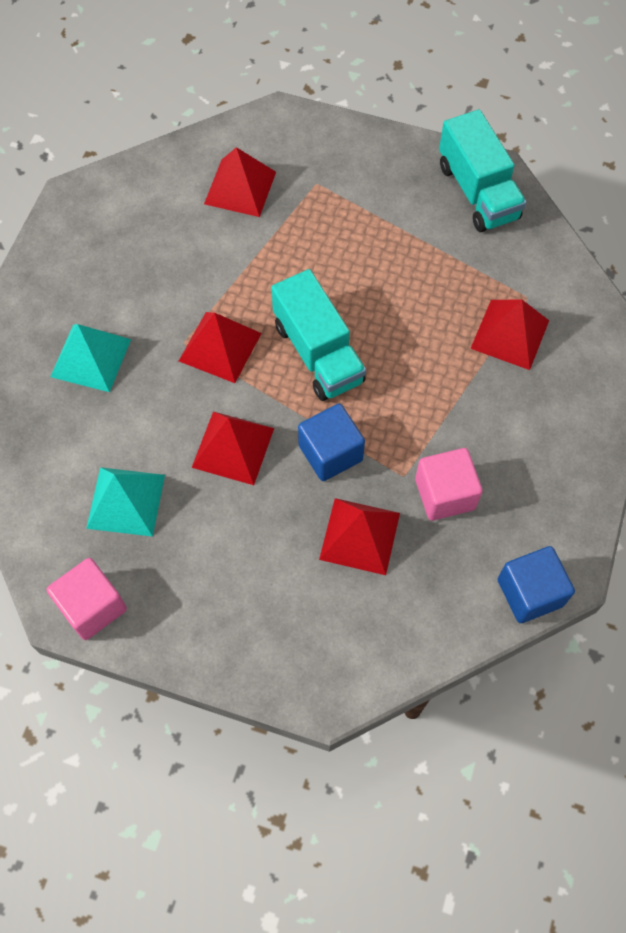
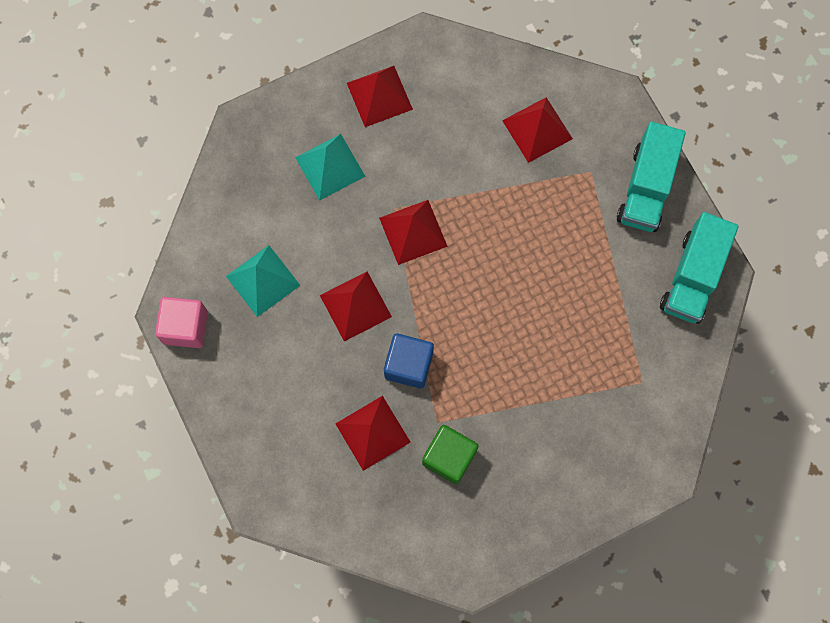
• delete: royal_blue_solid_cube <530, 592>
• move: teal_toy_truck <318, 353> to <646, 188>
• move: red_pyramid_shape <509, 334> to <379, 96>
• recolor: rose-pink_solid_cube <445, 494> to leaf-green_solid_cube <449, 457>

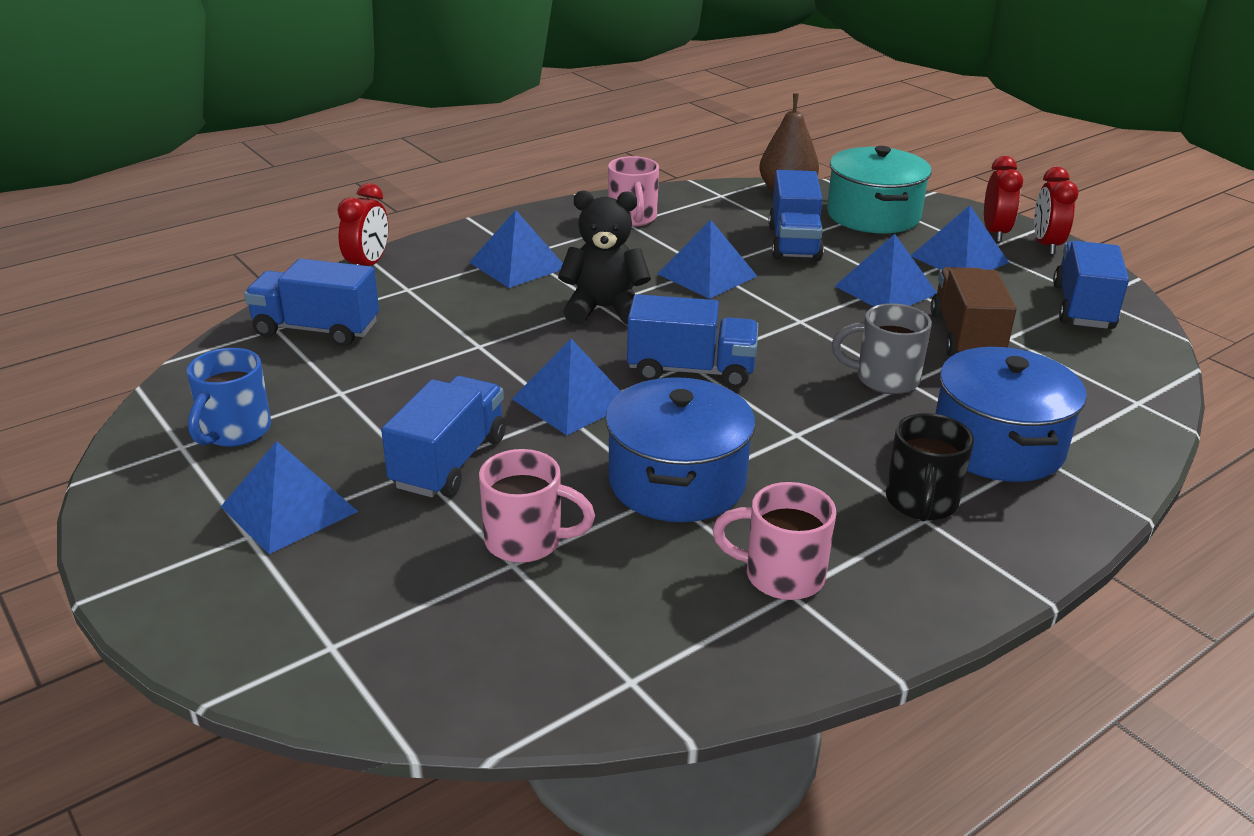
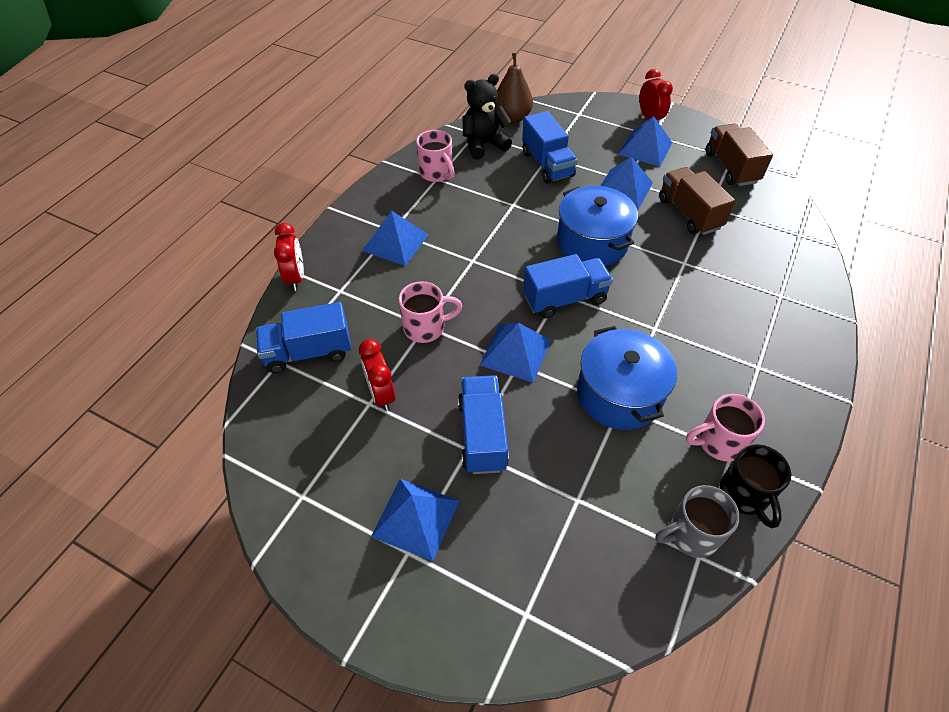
• delete: royal_blue_mug <234, 432>
• delete: royal_blue_pyramid_shape <707, 275>
• delete: teal_pot <873, 215>
• move: rose-pink_mug <526, 541> to <426, 327>
• move: black_teddy <604, 309> to <484, 145>
• move: grey_mug <884, 379> to <691, 534>
• move: black_mug <921, 503> to <744, 495>
• move: royal_blue_pot <997, 445> to <592, 242>
• move: red_alarm_clock <1046, 245> to <381, 394>
• recolor: royal_blue_toy_truck <1083, 307> to brown_toy_truck <731, 168>

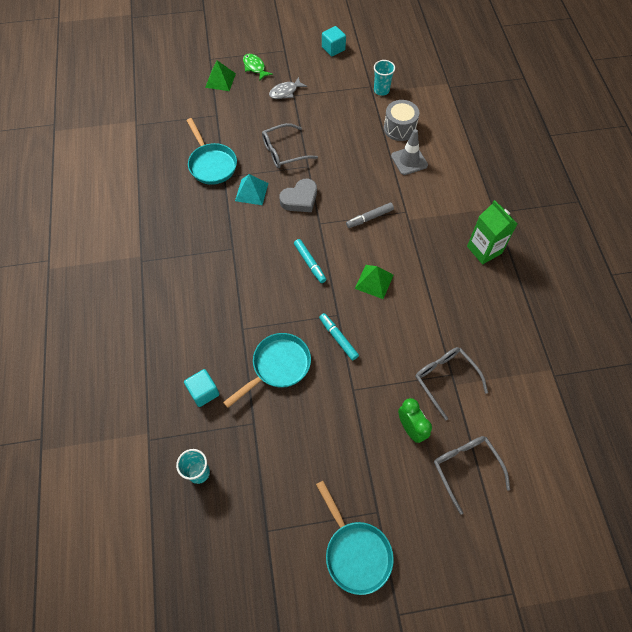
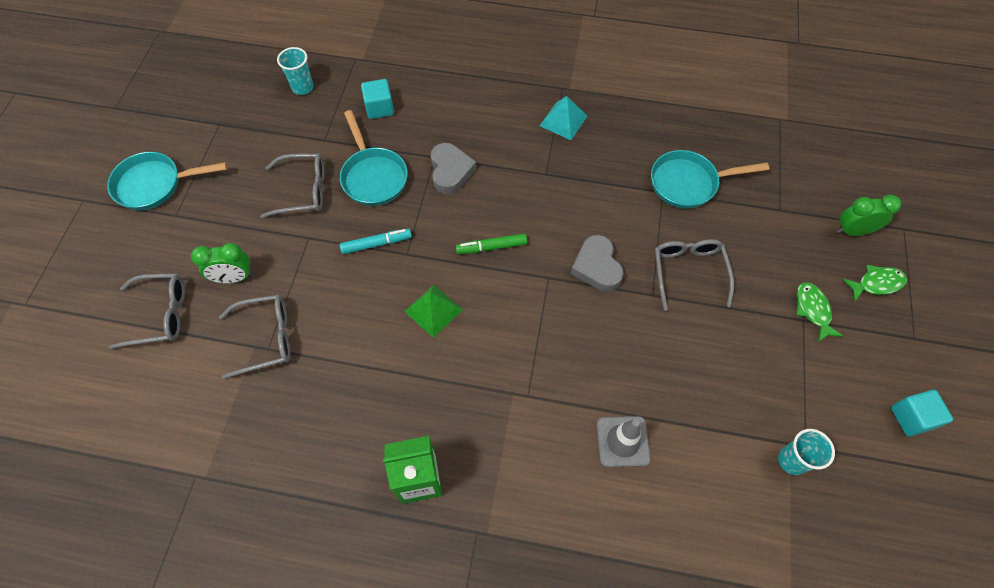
• delete: grey_marker_pen <369, 218>
• delete: grey_snare_drum <399, 128>
• insert: grey_eyeglasses <302, 191>
• insert: grey_love_heart <450, 171>
• move: teal_pyramid_shape <251, 192> to <563, 121>
• replace: leaf-green_pyramid_shape <220, 80> to leaf-green_alarm_clock <853, 231>
• recolor: grey_fish <285, 92> to leaf-green_fish <813, 310>
• recolor: teal_marker_pen <310, 263> to leaf-green_marker_pen <491, 247>

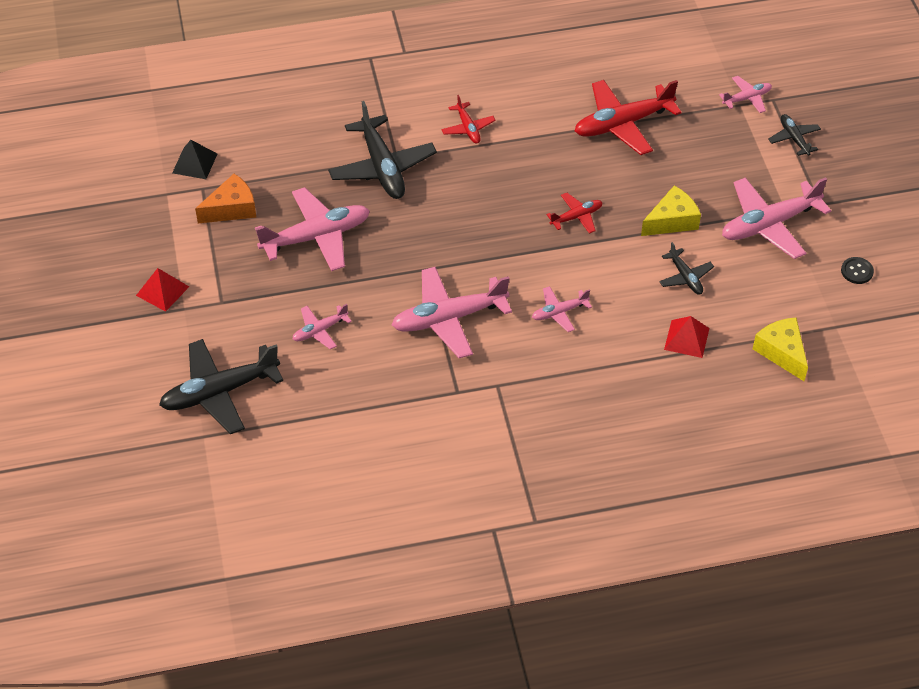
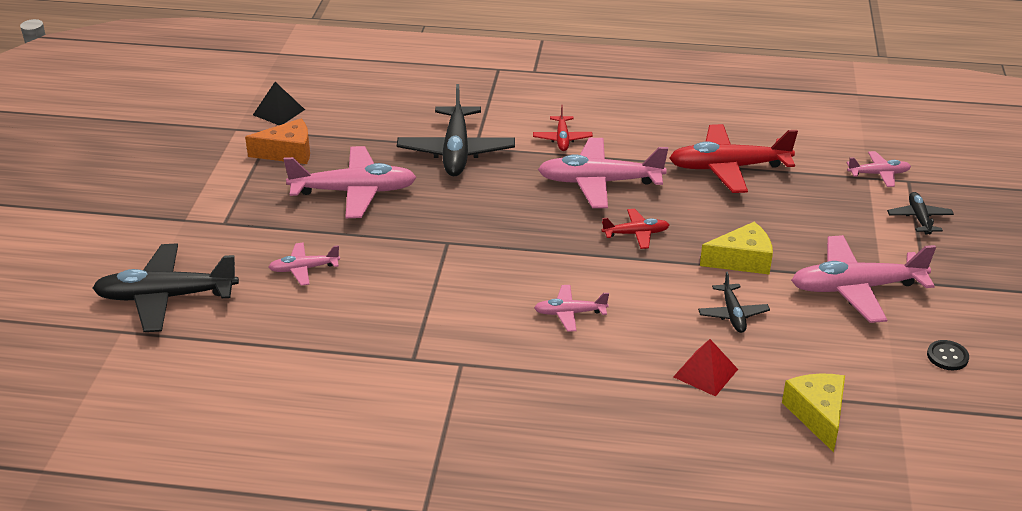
• delete: red_pyramid_shape <162, 291>
• move: rose-pink_plane <448, 318> to <599, 182>

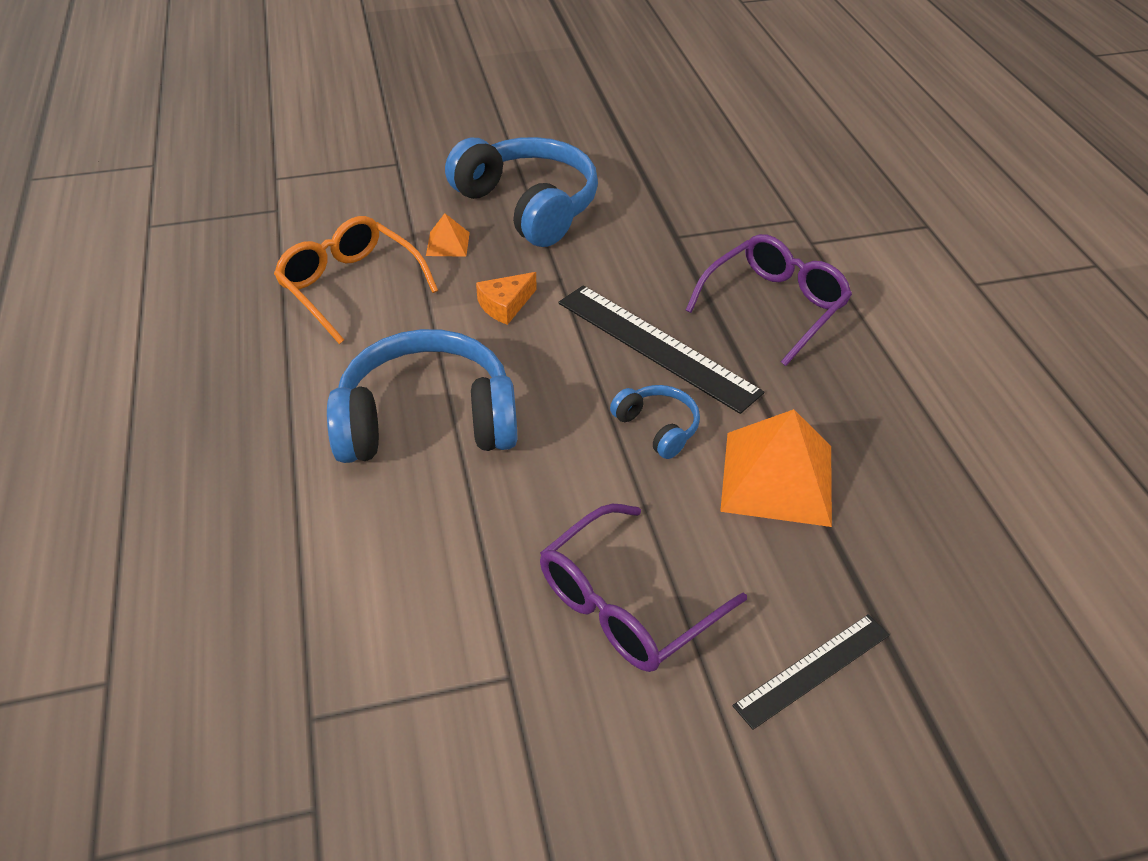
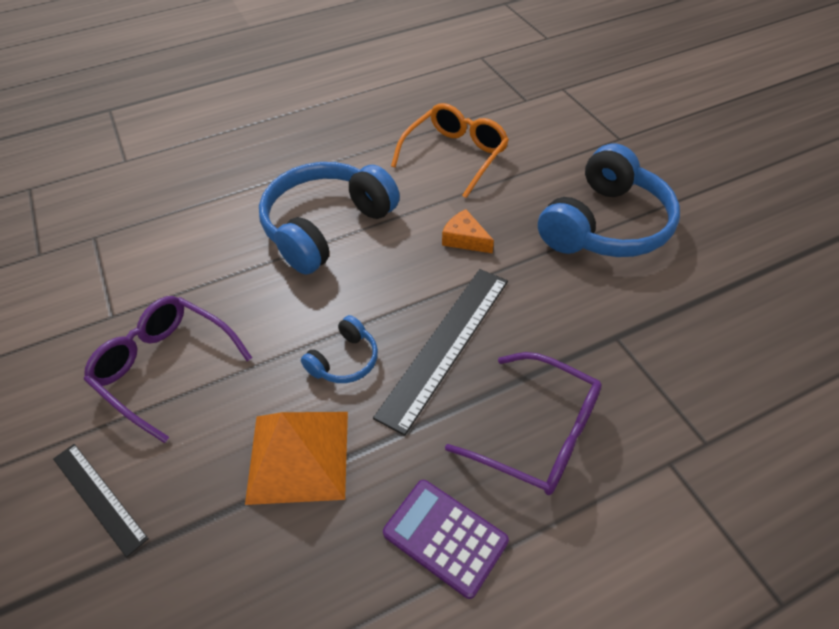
• delete: orange-coloured_pyramid_shape <448, 244>
• insert: purple_calculator <445, 537>
• rotate: royal_blue_over-ear_headphones <427, 421> = <326, 227> 120 degrees counterclockwise

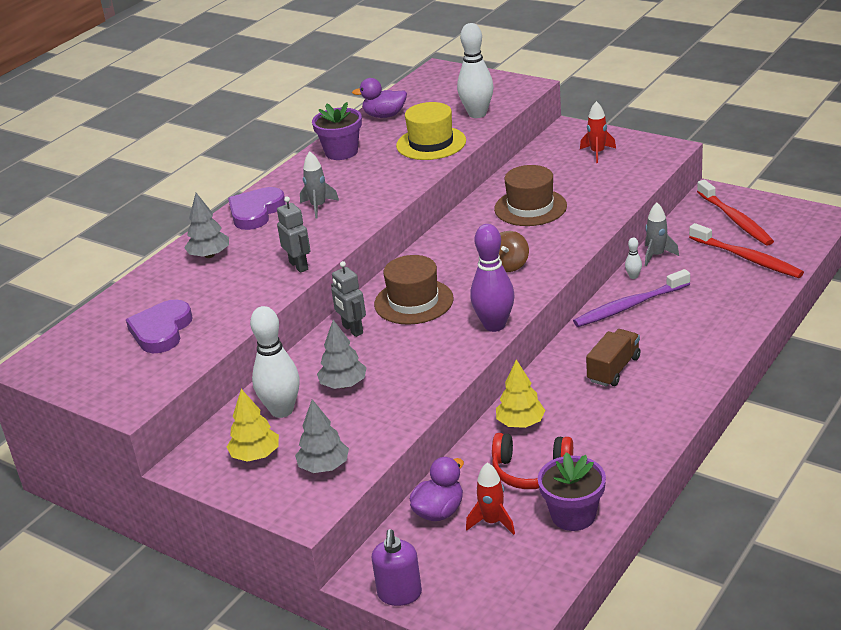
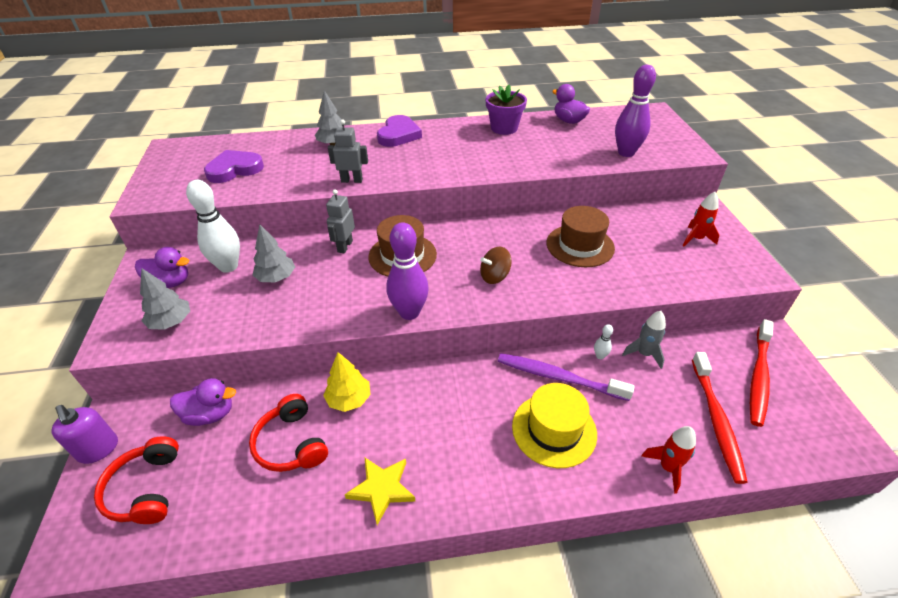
• delete: grey_toy_rocket <318, 207>
• delete: purple_flower_pot <573, 515>
• delete: brown_toy_truck <614, 369>
• insert: red_over-ear_headphones <146, 489>
• insert: yellow_star_shape <382, 489>
• move: yellow_tall_hat <431, 143> to <554, 430>
• move: red_toy_rocket <492, 522> to <667, 467>
• replace: yellow_toy_tree <255, 455> to purple_toy_duck <170, 283>
• recolor: white_tenpin <477, 114> to purple_tenpin <626, 153>
• rotate: purple_love_heart <256, 212> = <398, 135> 120 degrees clockwise
• rotate: grey_robot_figure <299, 265> = <352, 180> 105 degrees counterclockwise
• rotate: purple_soap_pump <399, 594> = <98, 449> 90 degrees counterclockwise

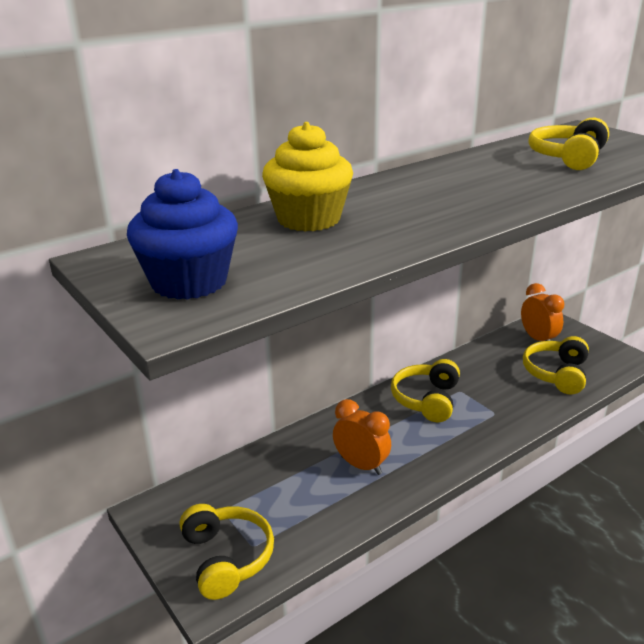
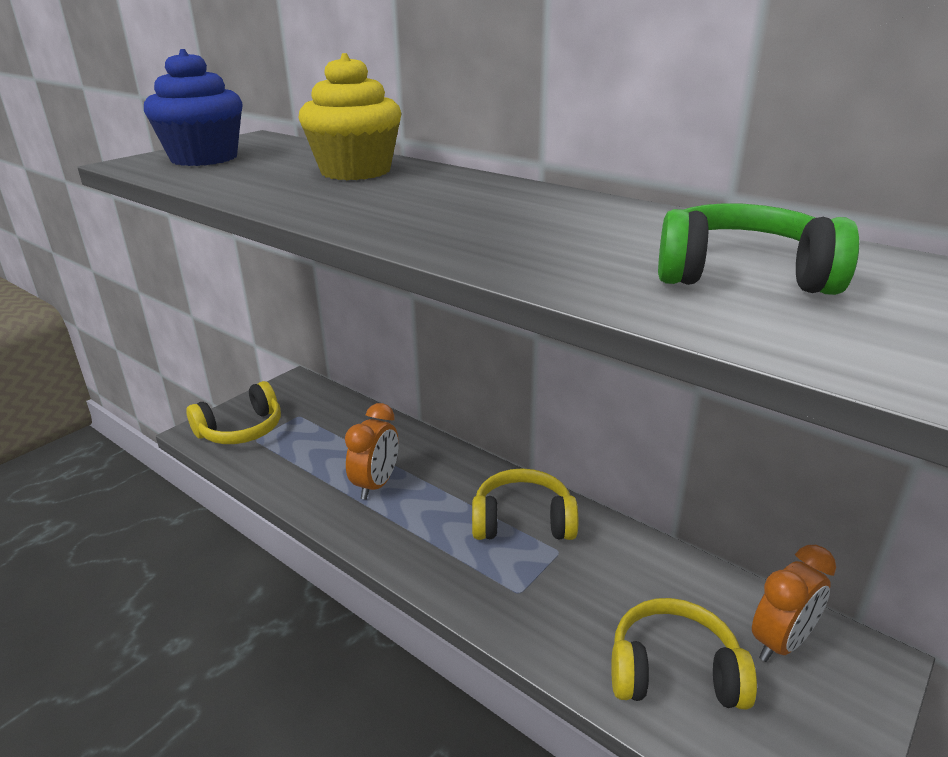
• recolor: yellow_over-ear_headphones <568, 158> to leaf-green_over-ear_headphones <742, 274>

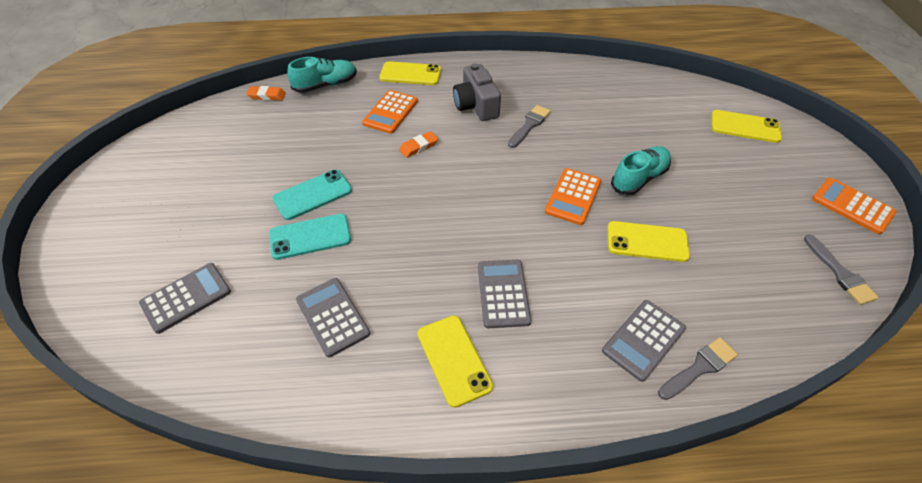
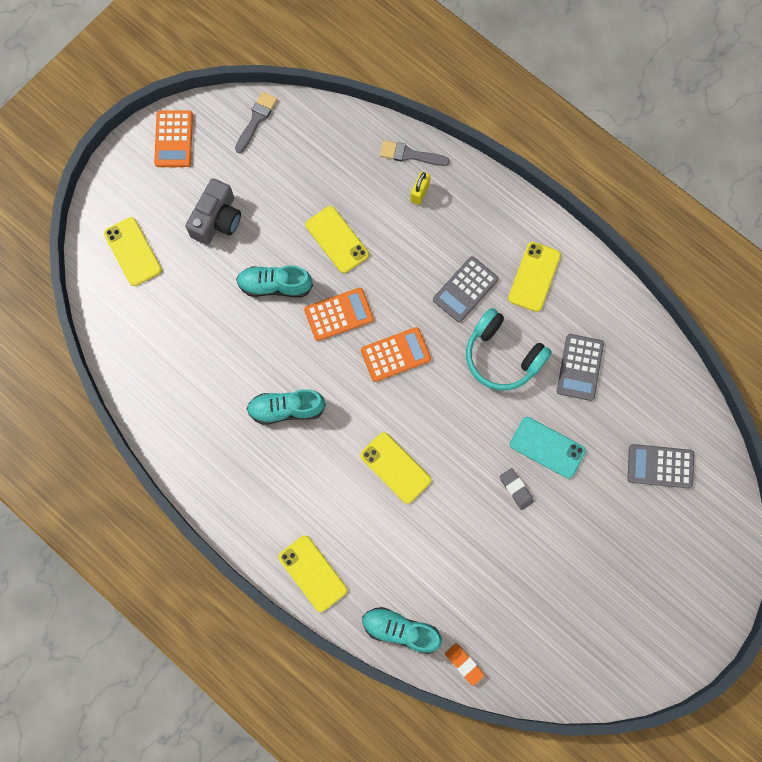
• insert: teal_over-ear_headphones <502, 356>
• move: orange-coloured_calculator <390, 112> to <395, 354>
• move: grey_photo_camera <476, 105> to <217, 220>
• replace: teal_mobile_phone <313, 195> to grey_pencil_eraser <516, 489>
• replace: orange-coloured_pencil_eraser <418, 147> to yellow_mobile_phone <395, 468>
• replace: grey_paint_brush <529, 125> to teal_shoe <286, 409>
• replace: grey_calculator <643, 340> to yellow_small_lock <419, 193>

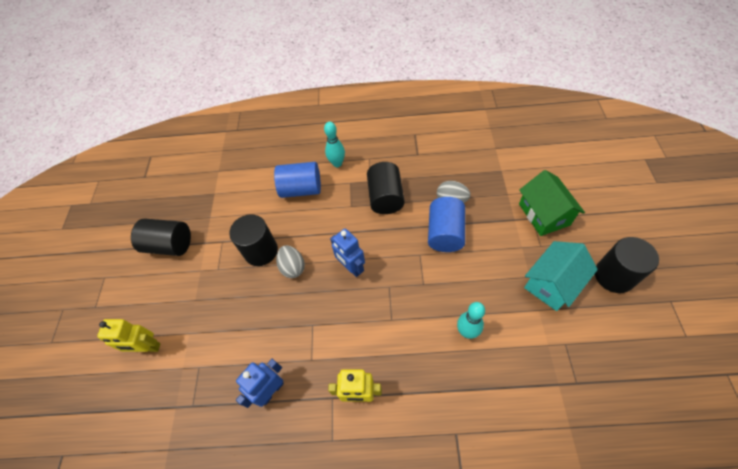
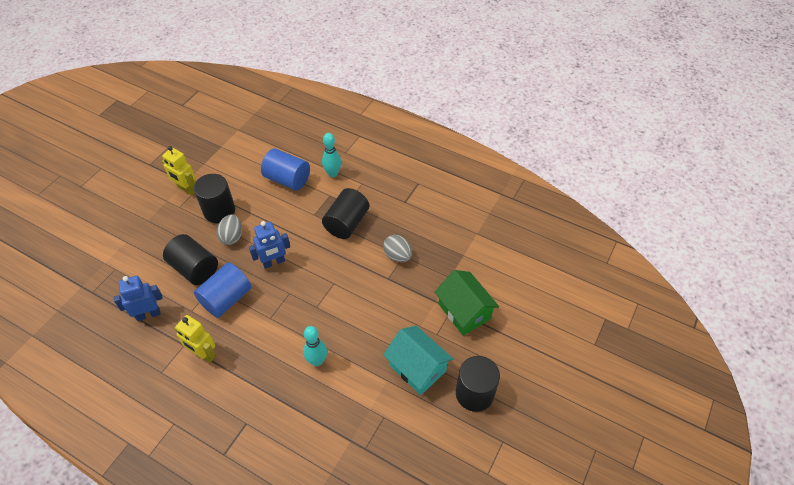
• move: yellow_robot_figure <148, 347> to <186, 189>
• move: black_cylinder <170, 245> to <195, 268>
• move: royal_blue_cylinder <445, 233> to <226, 299>
• rotate: royal_blue_robot_figure <351, 267> = <274, 262> 105 degrees counterclockwise
• rotate: leaf-green_house <544, 214> = <464, 311> 45 degrees counterclockwise
• rotate: teal_house <552, 283> = <417, 368> 60 degrees clockwise

